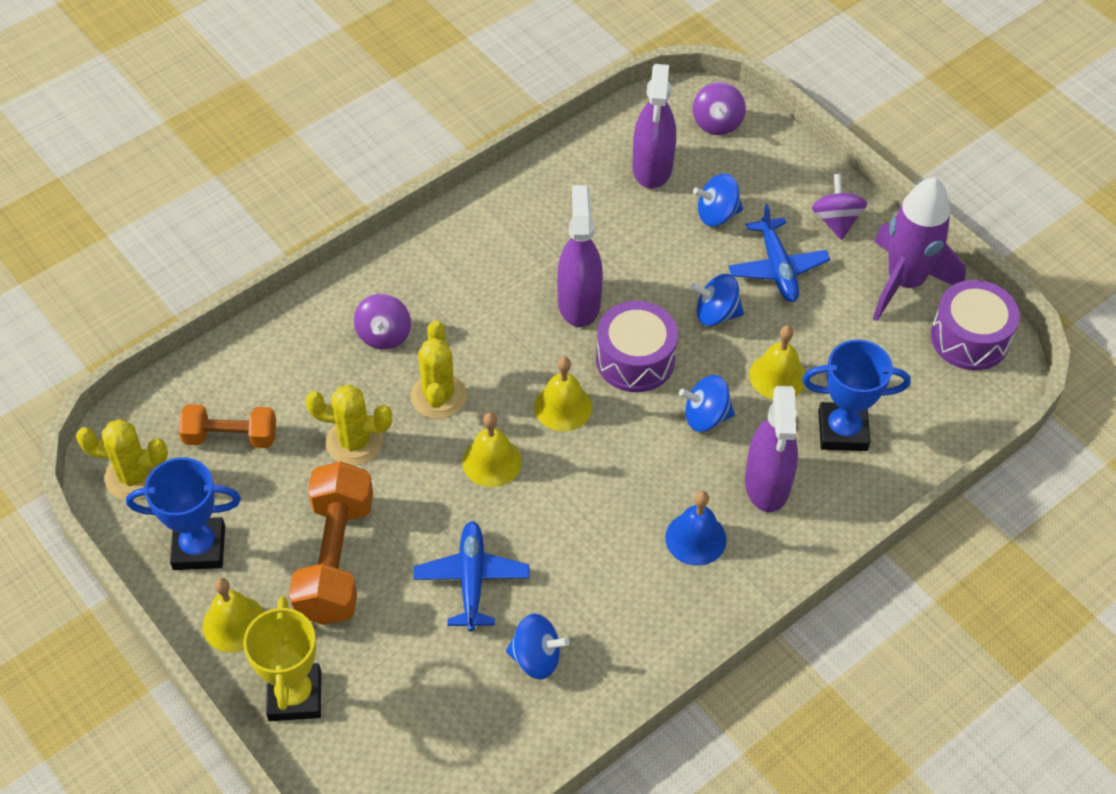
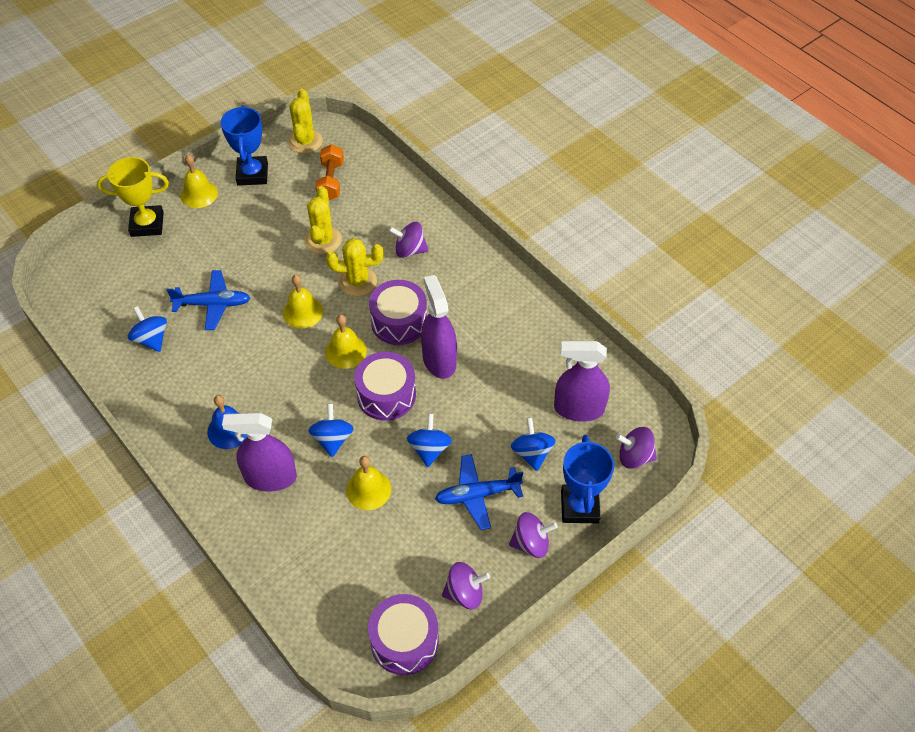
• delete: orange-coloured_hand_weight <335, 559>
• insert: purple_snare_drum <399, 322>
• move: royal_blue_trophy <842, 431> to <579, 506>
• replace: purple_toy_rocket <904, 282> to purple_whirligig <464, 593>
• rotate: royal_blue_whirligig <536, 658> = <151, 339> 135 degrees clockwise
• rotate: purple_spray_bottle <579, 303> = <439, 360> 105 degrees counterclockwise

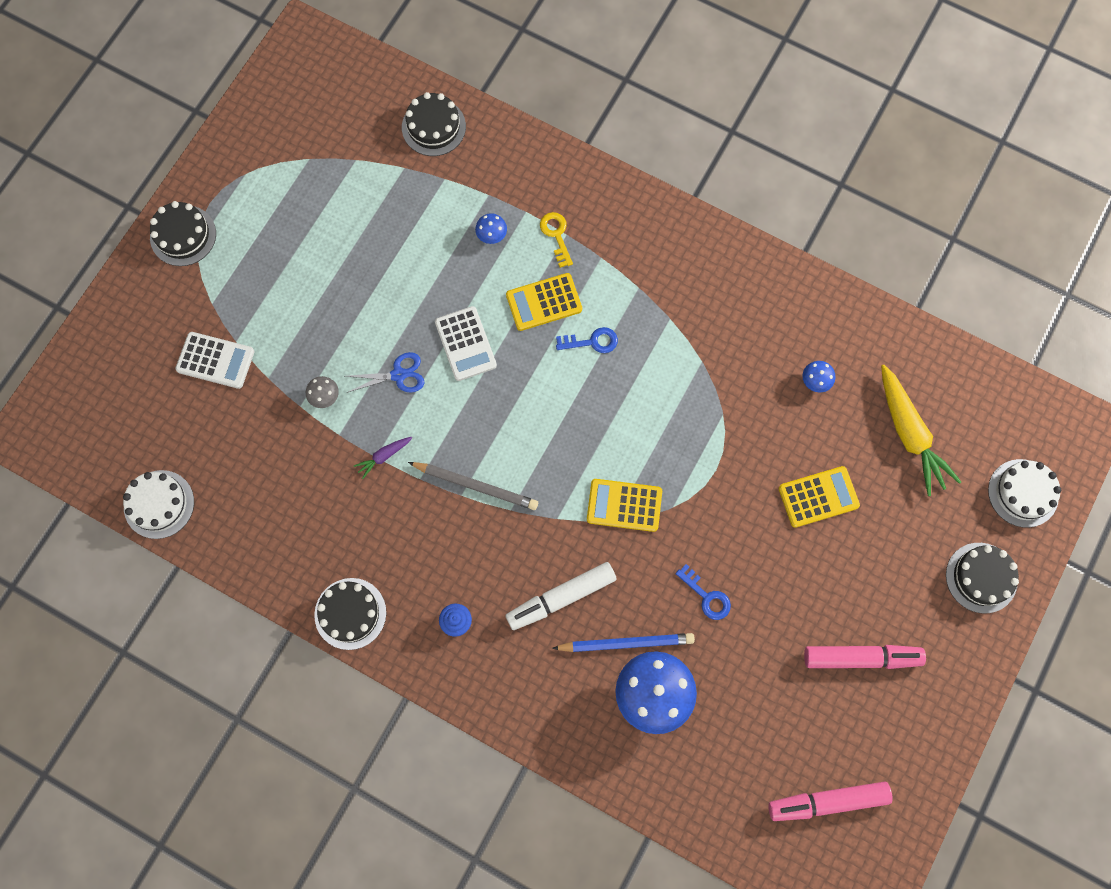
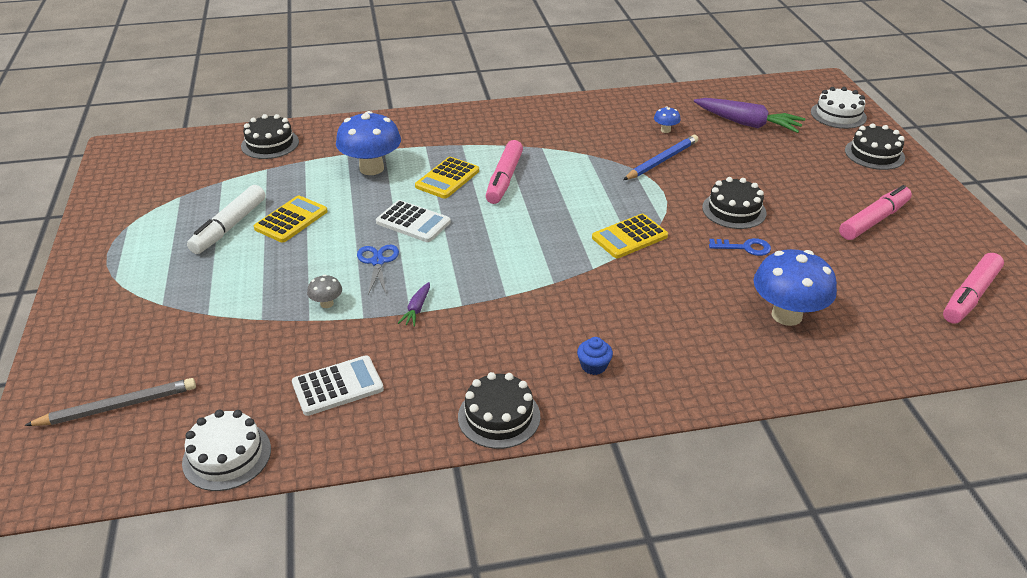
• delete: yellow_key <556, 235>
• move: black_layer_cake <183, 235> to <734, 210>
• move: white_calculator <215, 360> to <337, 386>
• move: grey_pencil <476, 486> to <118, 406>
• move: white_marker_pen <561, 597> to <229, 227>
• move: royal_blue_pencil <626, 643> to <662, 160>
• move: yellow_calculator <818, 497> to <291, 220>
• replace: royal_blue_key <592, 341> to rose-pink_marker_pen <504, 179>
• recolor: yellow_root_vegetable <909, 434> to purple_root_vegetable <747, 124>
• rotate: royal_blue_shears <398, 374> = <377, 261> 45 degrees counterclockwise
• resize: royal_blue_fungus <492, 236> = <371, 168> x2.26

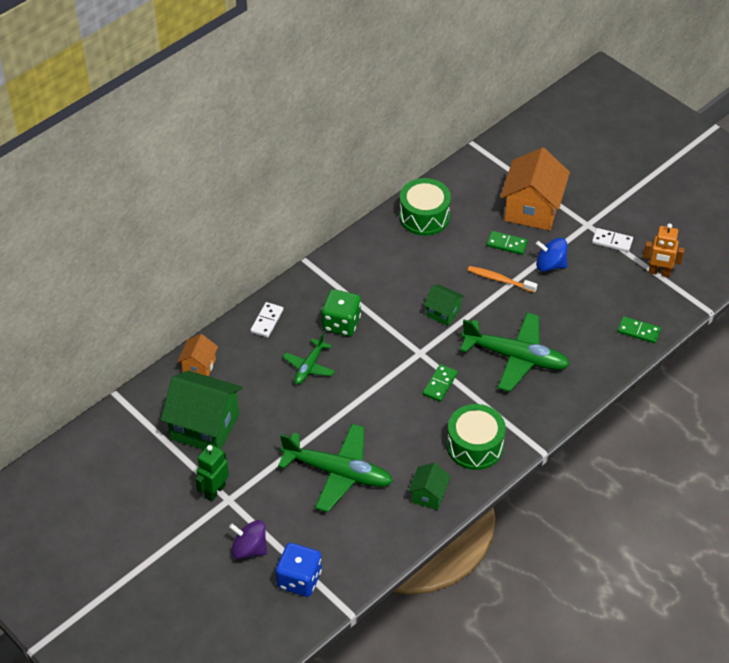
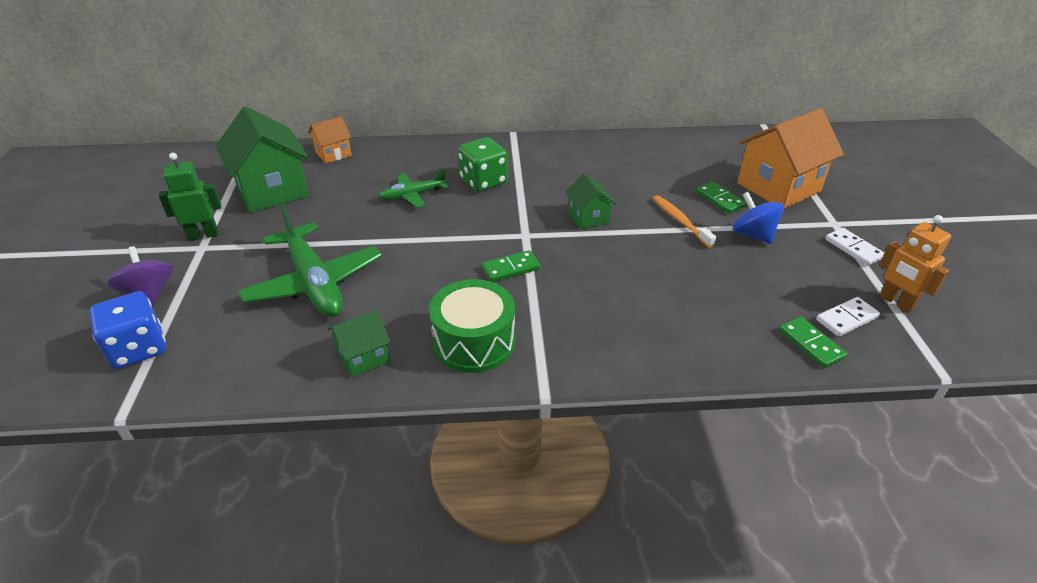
• delete: leaf-green_snare_drum <424, 216>
• delete: leaf-green_plane <515, 357>
• move: white_domino <267, 321> to <846, 319>

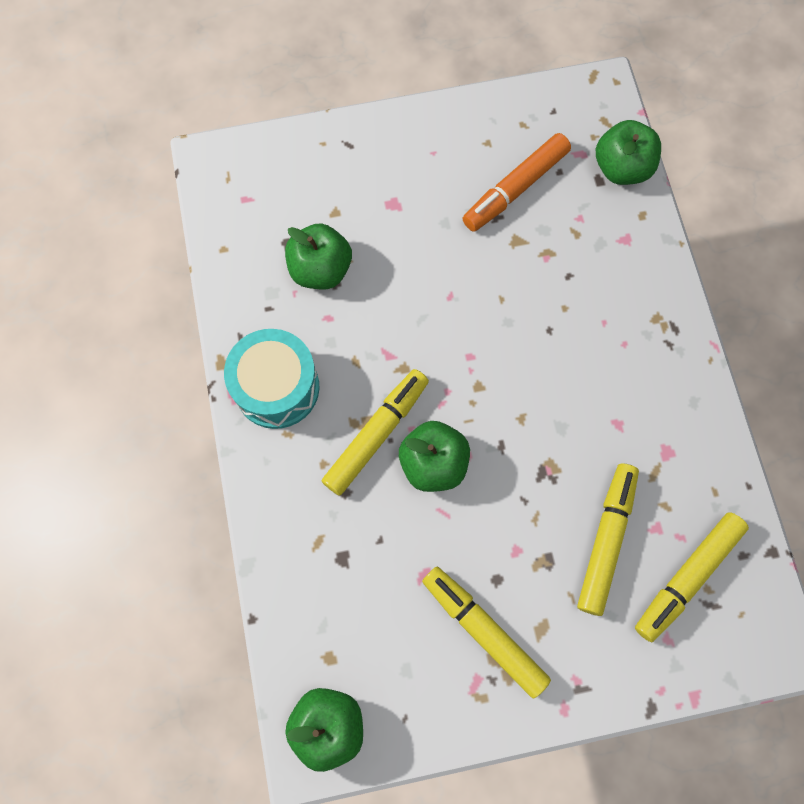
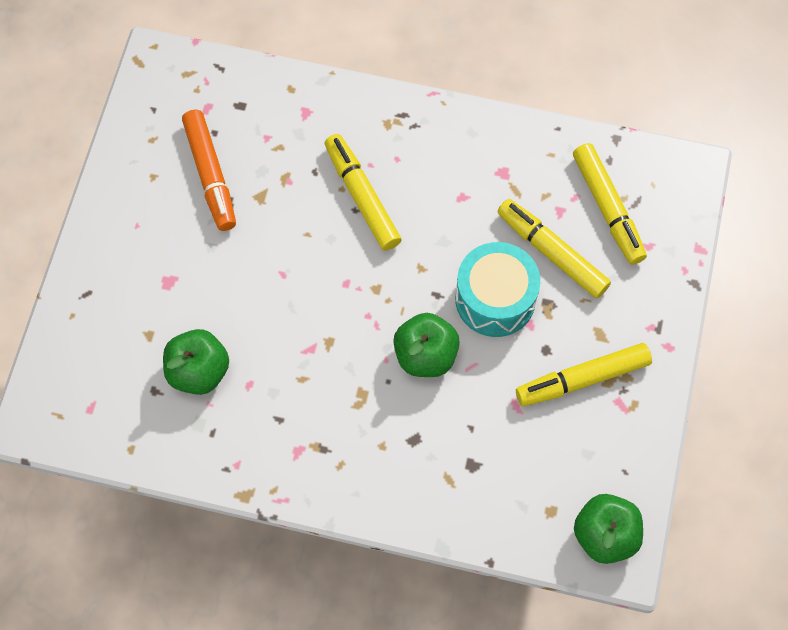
• delete: leaf-green_toy_apple <621, 168>
• move: teal_snare_drum <277, 387> to <495, 299>
• move: yellow_marker_pen <376, 434> to <362, 197>

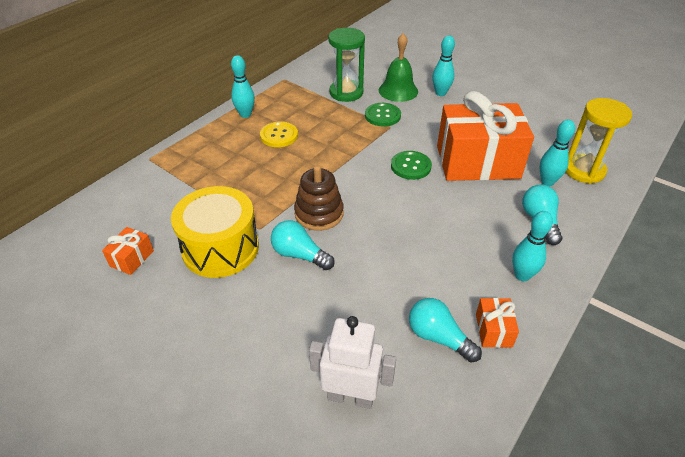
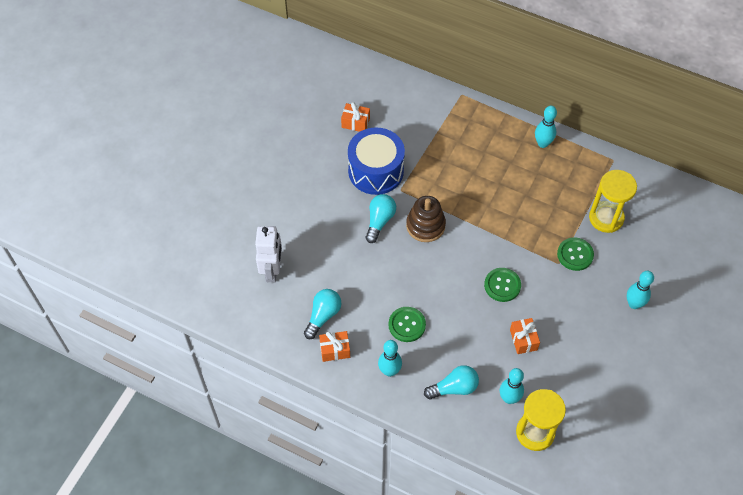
• delete: yellow_button <279, 135>
• delete: leaf-green_bell <398, 90>
• insert: leaf-green_button <407, 325>
• recolor: yellow_snare_drum <220, 248> to royal_blue_snare_drum <376, 171>
• recolor: leaf-green_sandglass <346, 93> to yellow_sandglass <606, 218>
• resize: orange-coloured_gift <477, 162> = <523, 340> x0.40

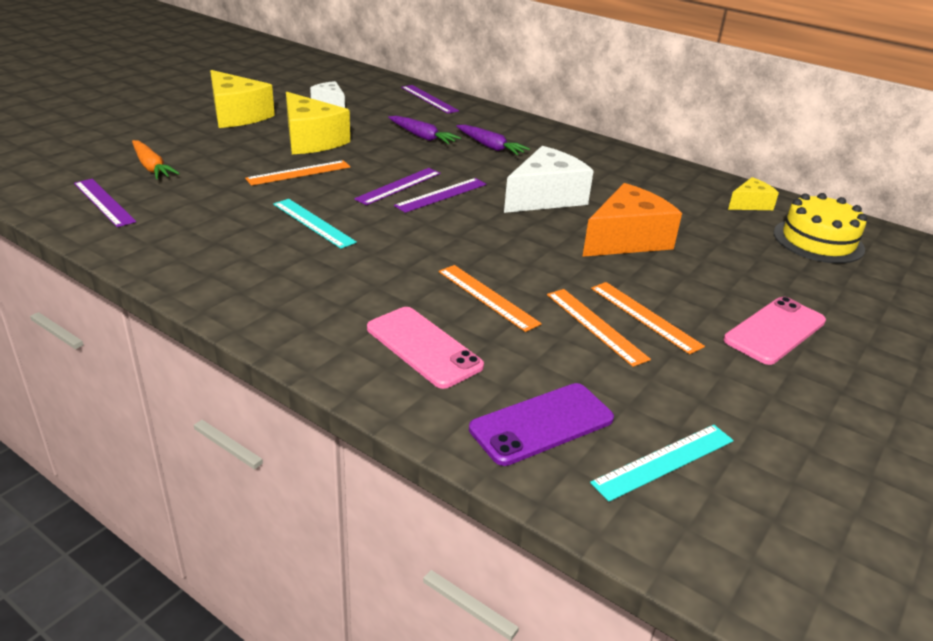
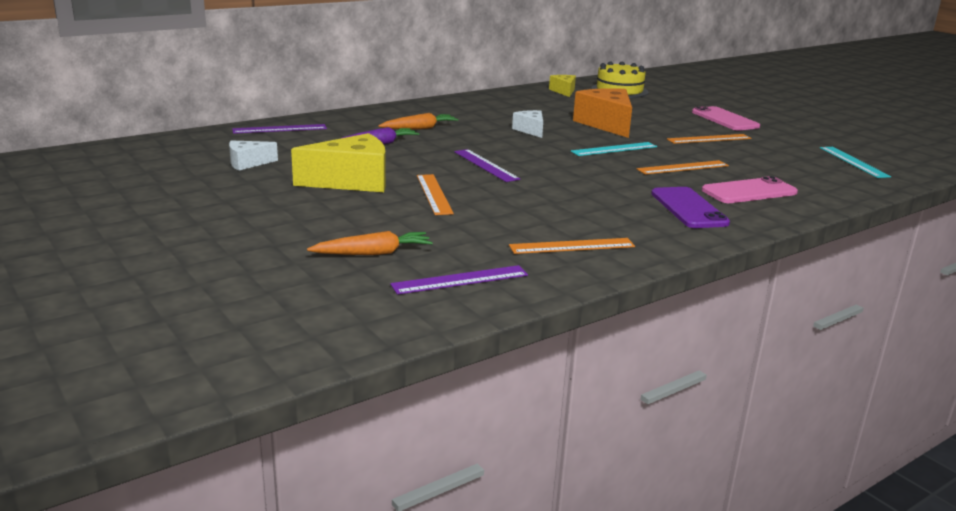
• delete: yellow_piece_of_cheese <236, 115>
• delete: purple_straightedge <441, 195>
• move: teal_straightedge <313, 223> to <614, 149>
• move: purple_mobile_phone <541, 424> to <688, 208>
• move: orange-coloured_straightedge <595, 326> to <572, 246>
• recolor: purple_root_vegetable <490, 146> to orange-coloured_root_vegetable <419, 128>
• resize: white_piece_of_cheese <545, 197> = <530, 130> x0.54

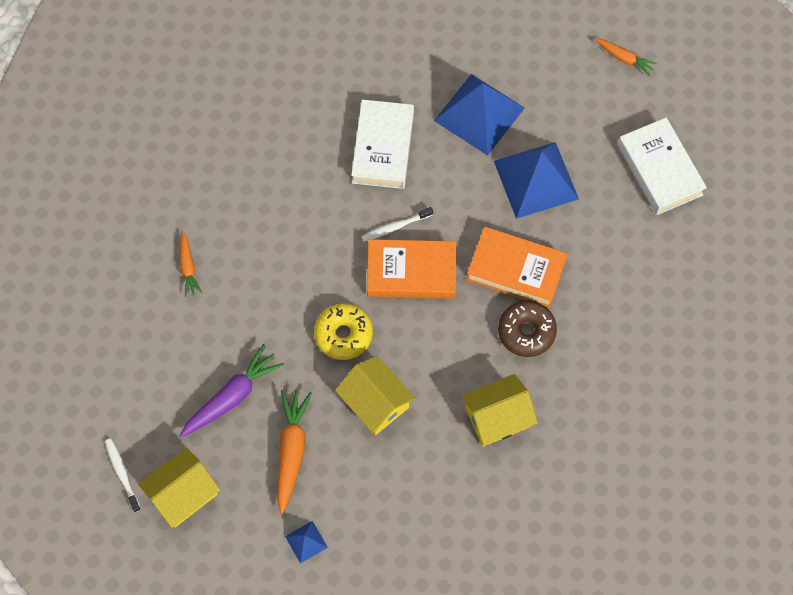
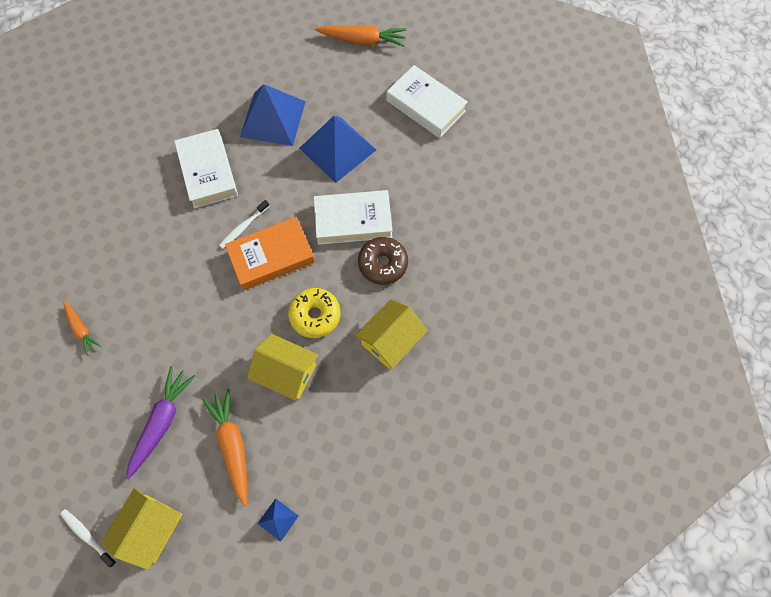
• move: yellow_glazed_donut <343, 334> to <315, 315>
• recolor: orange-coloured_book <516, 270> to white_book <353, 220>
• resize: orange-coloured_root_vegetable <624, 58> = <363, 40> x1.70

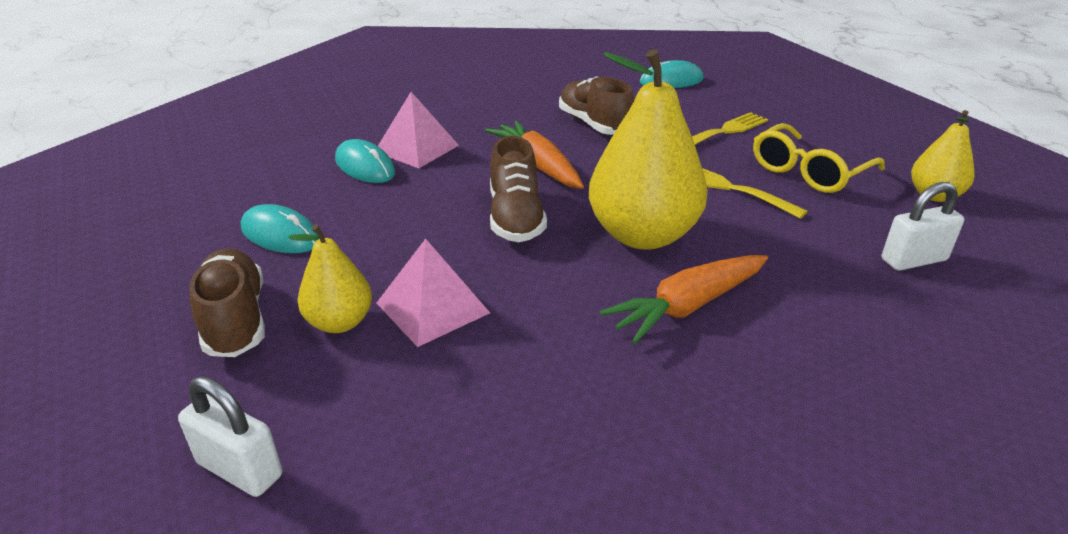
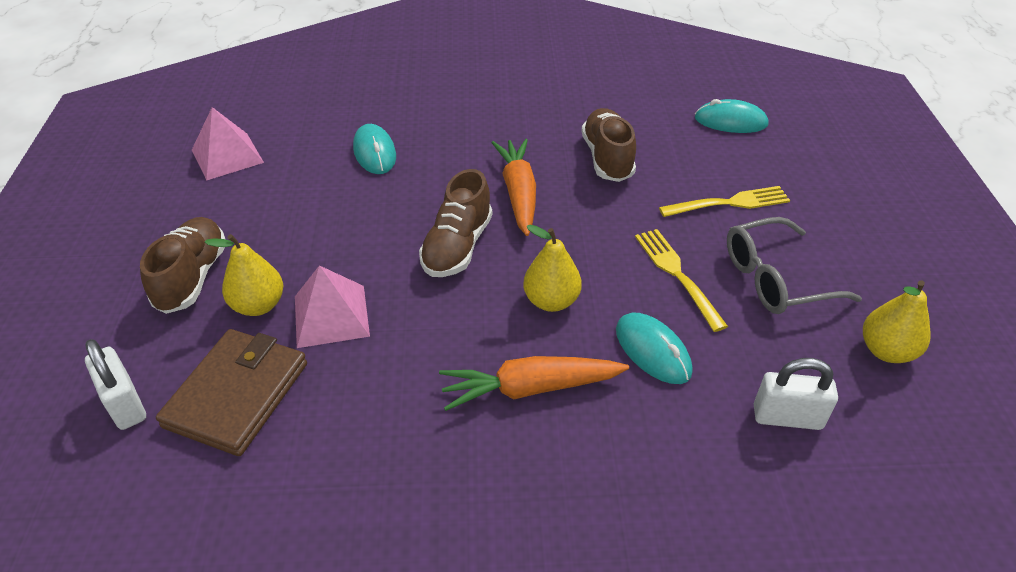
• insert: brown_wallet <237, 394>
• move: teal_computer_mouse <280, 235> to <652, 351>
• move: rose-pink_pyramid_shape <417, 148> to <227, 156>
• recolor: yellow_eyeglasses <808, 171> to grey_eyeglasses <775, 279>
• resize: yellow_pear_fruit <642, 235> = <551, 301> x0.53

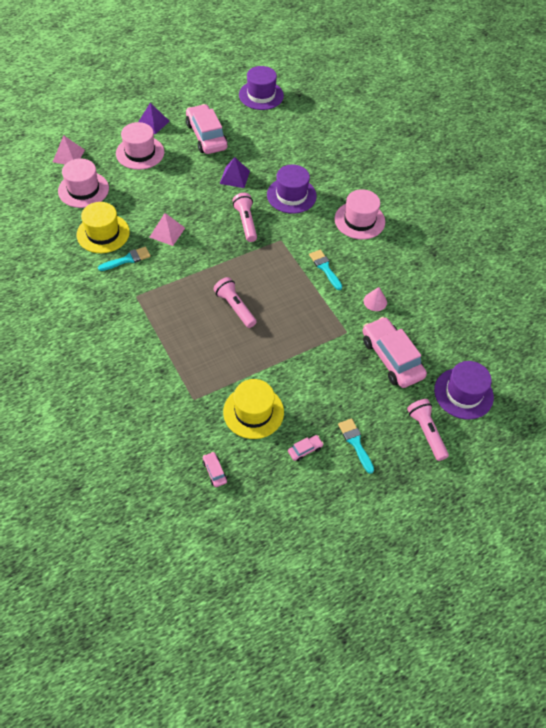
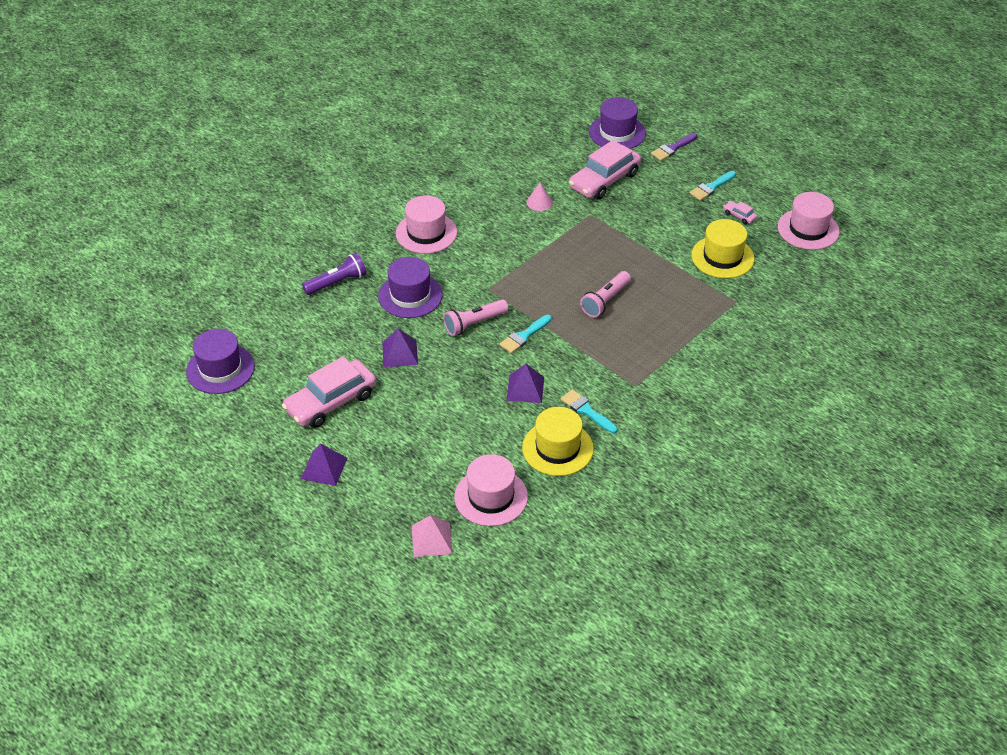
• delete: rose-pink_automobile <214, 471>
• insert: purple_flashlight <337, 282>
• move: rose-pink_tall_hat <140, 153> to <808, 229>
• move: teal_paint_brush <325, 268> to <524, 336>
• replace: rose-pink_flashlight <426, 432> to purple_paint_brush <672, 148>
• recolor: rose-pink_pyramid_shape <167, 232> to purple_pyramid_shape <525, 388>

